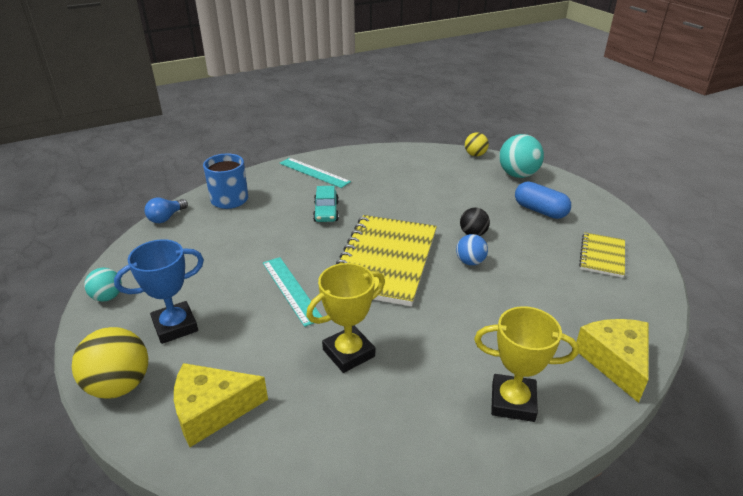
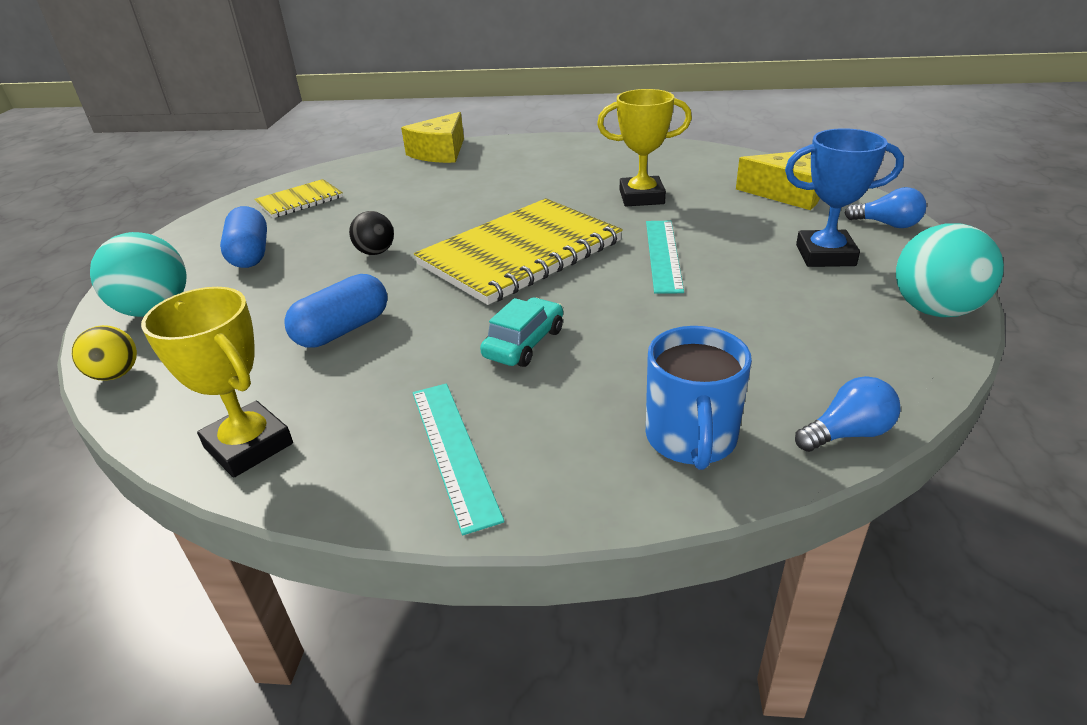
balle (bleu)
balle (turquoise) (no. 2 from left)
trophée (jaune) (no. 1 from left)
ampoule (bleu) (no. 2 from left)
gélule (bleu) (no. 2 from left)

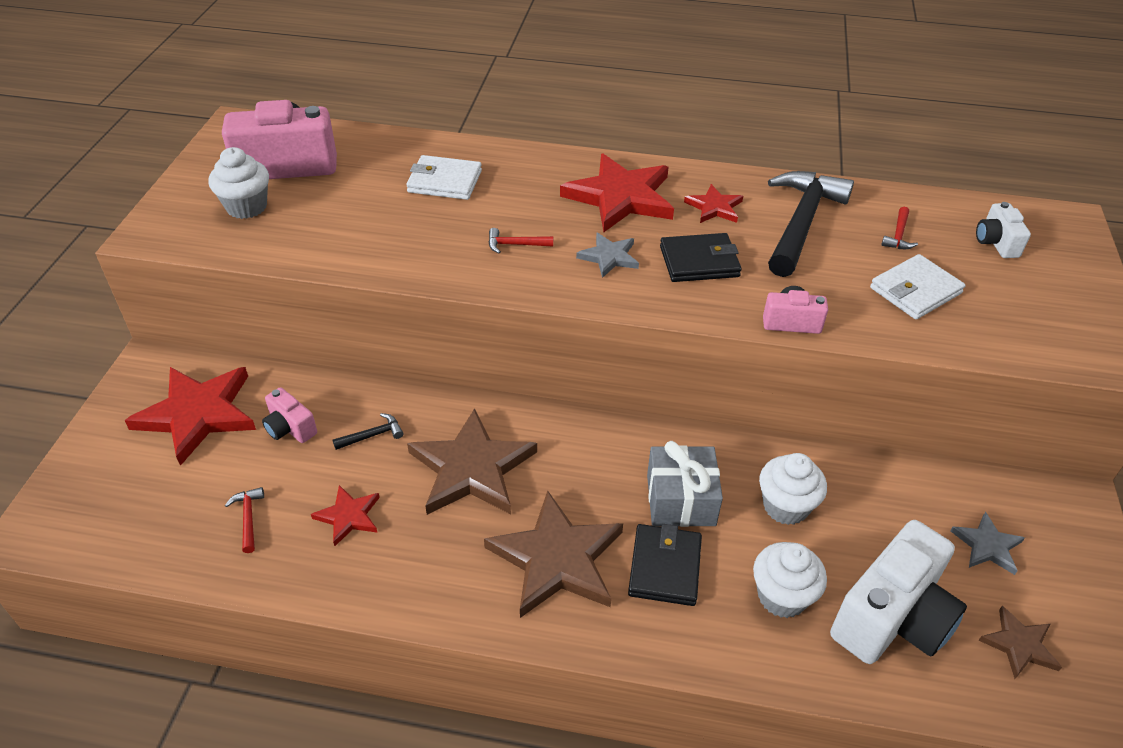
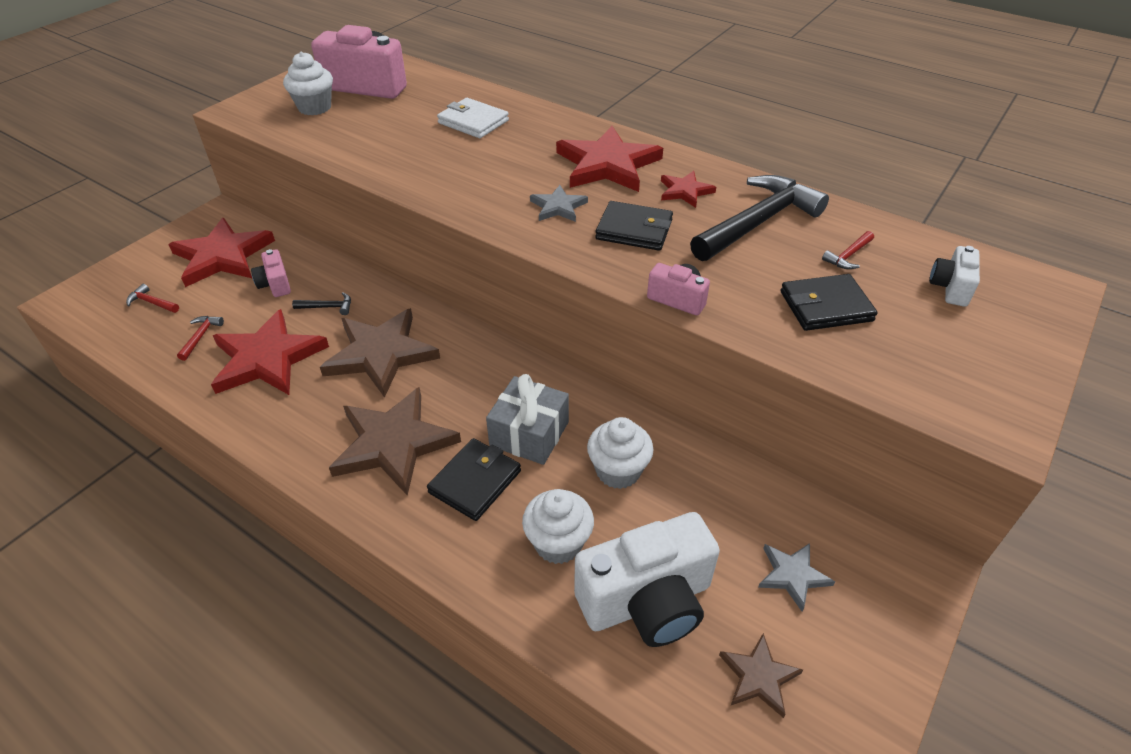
marteau (rouge) (no. 1 from left)
portefeuille (noir) (no. 3 from left)
étoile (rouge) (no. 2 from left)

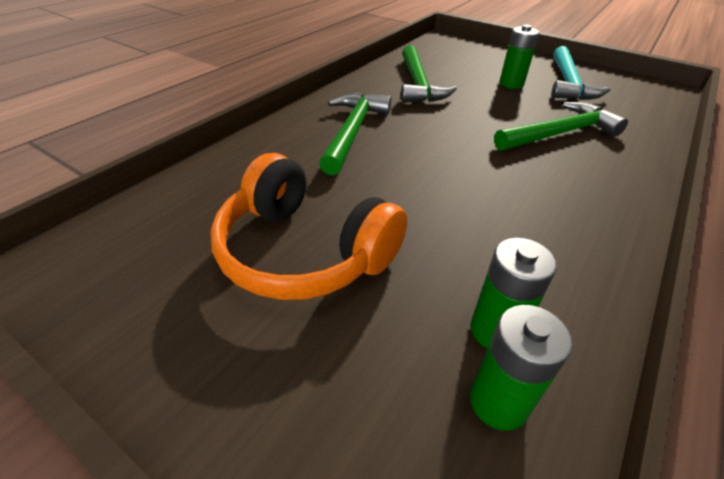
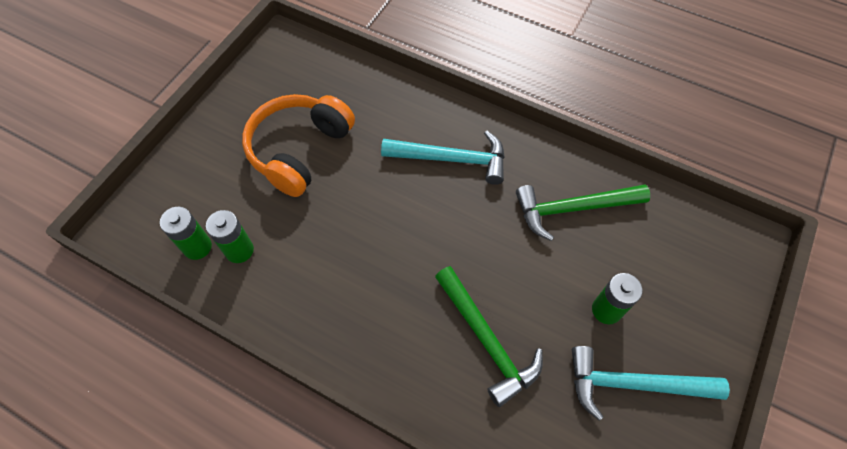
marteau (turquoise) (no. 1 from left)

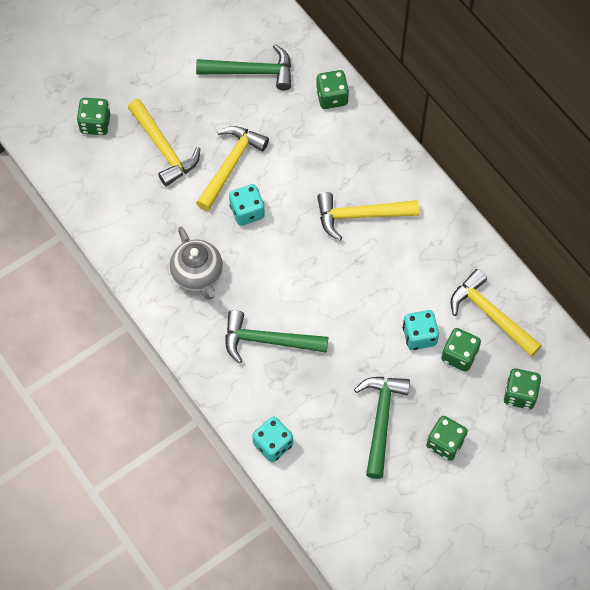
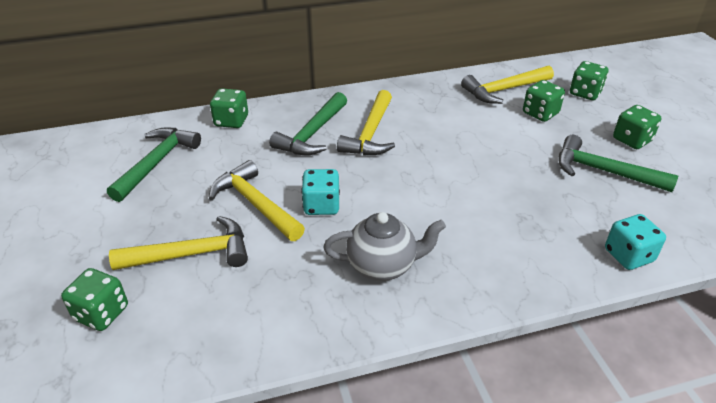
marteau (vert) (no. 2 from left)
dé (turquoise) (no. 3 from left in the first image)

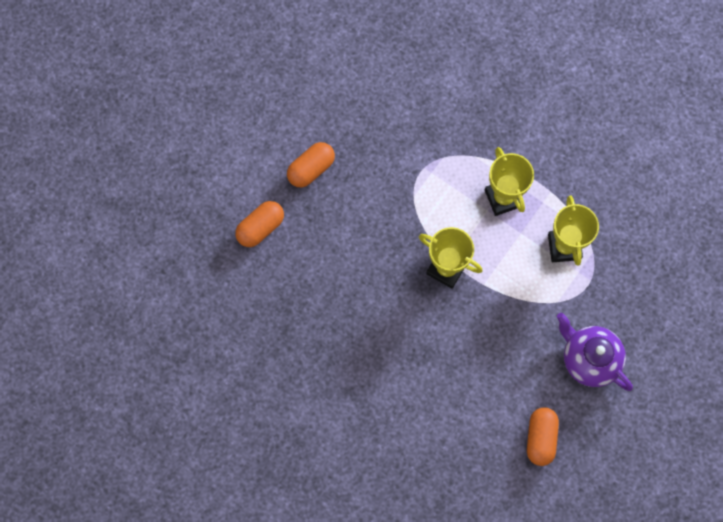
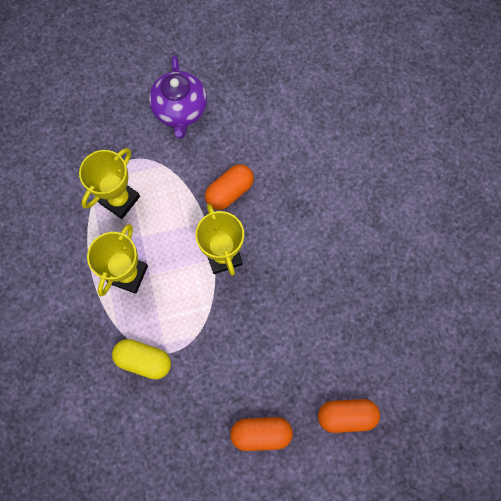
gélule (orange) (no. 1 from left)
gélule (jaune)

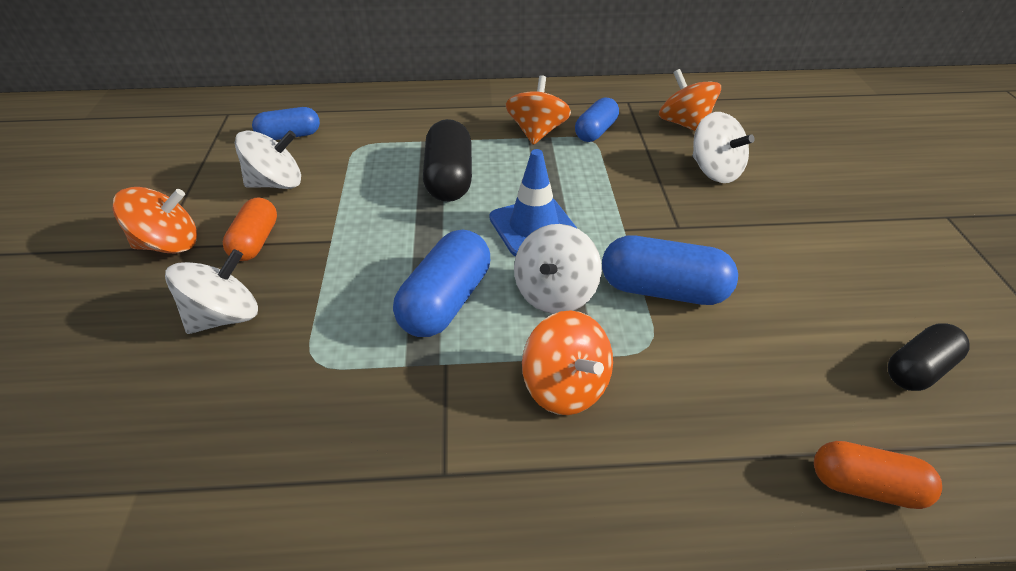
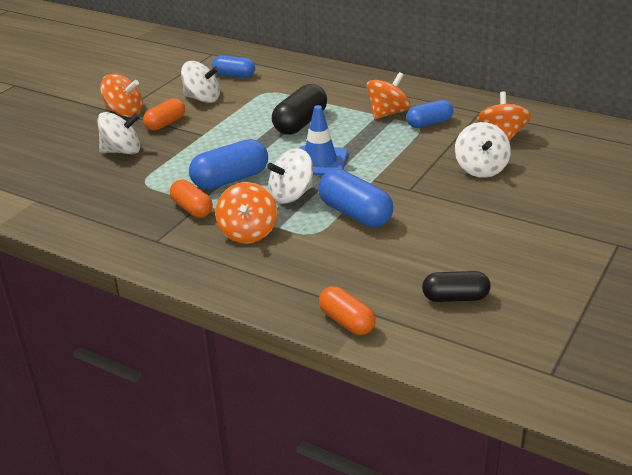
gélule (orange) (no. 2 from left)

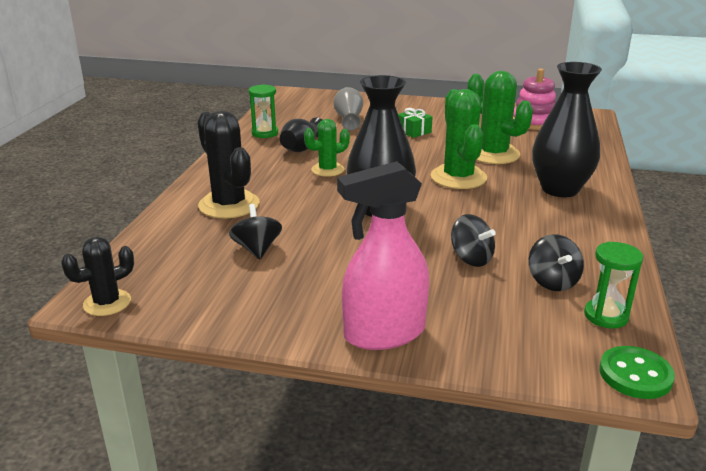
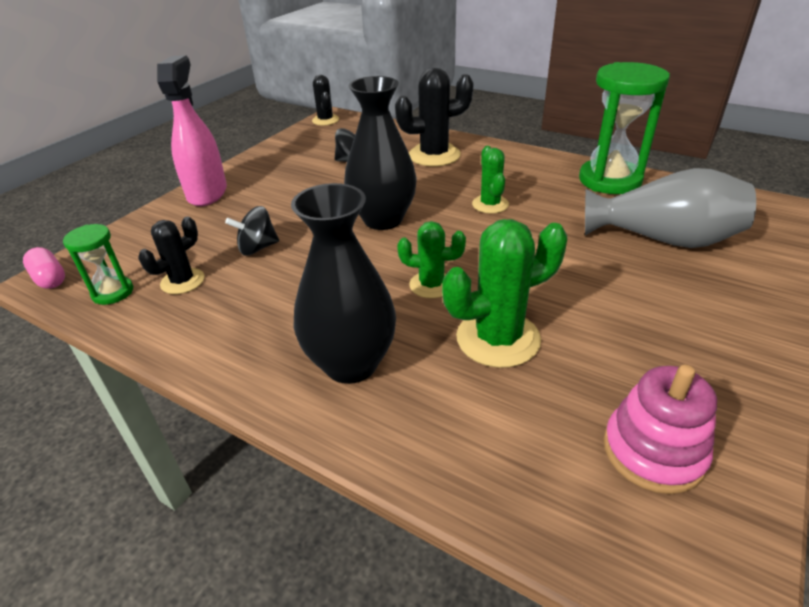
sablier (vert) (no. 2 from left)
vase (gris)
cactus (vert) (no. 1 from left)
cadeau (vert)
vase (noir) (no. 1 from left in the first image)
cactus (noir) (no. 1 from left)
gélule (rose)

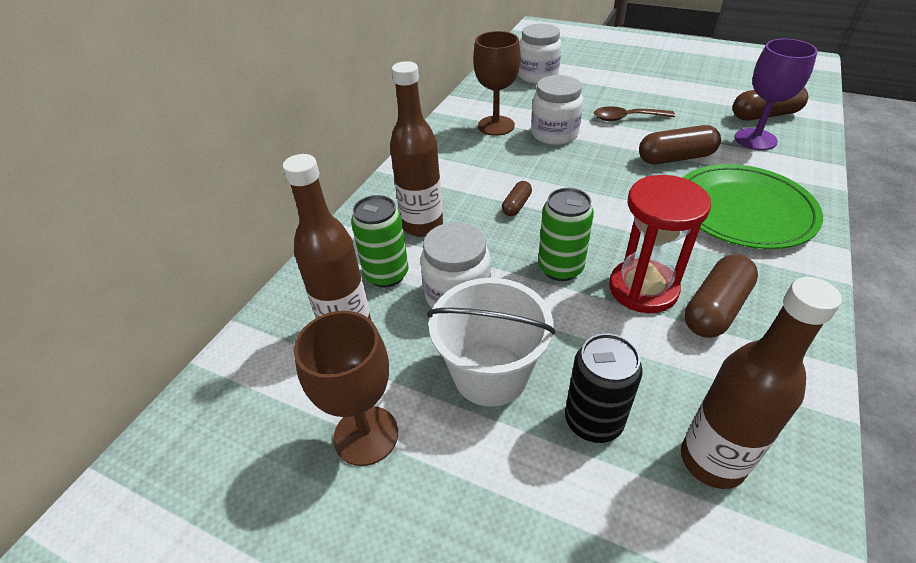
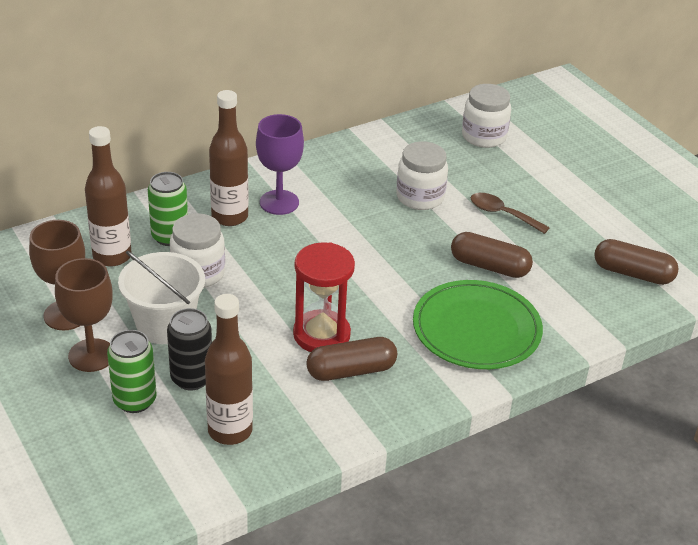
verre à pied (marron) (no. 2 from left)
verre à pied (violet)
gélule (marron) (no. 1 from left in the first image)
canette (vert) (no. 1 from left)

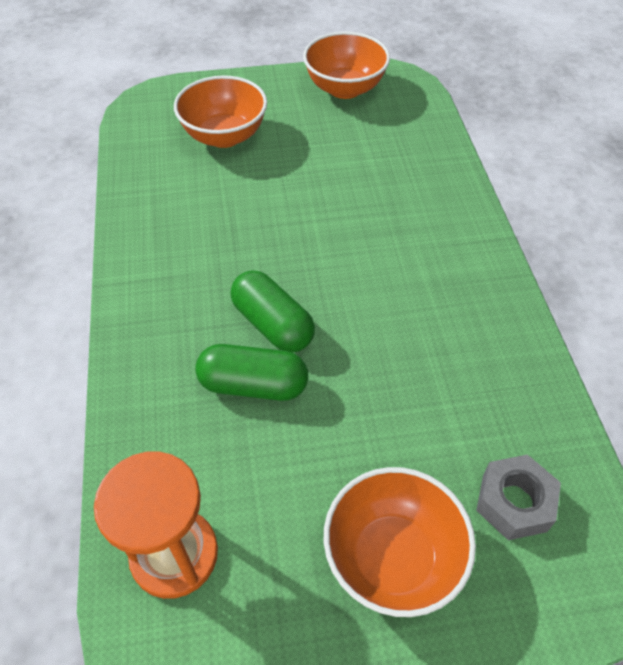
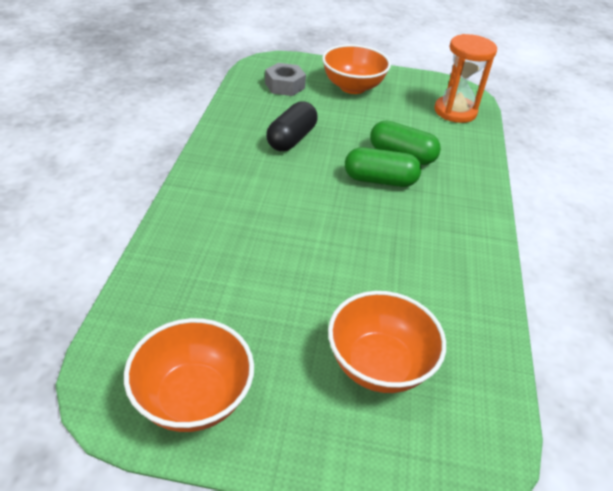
gélule (vert) (no. 1 from left)
gélule (noir)

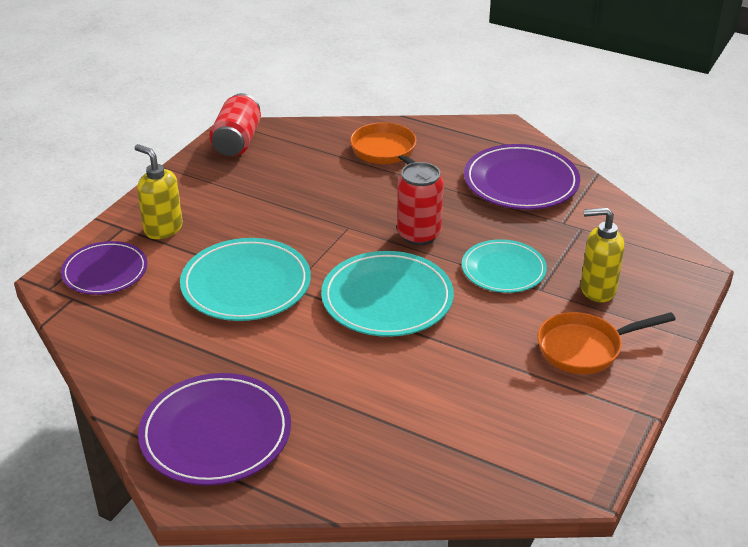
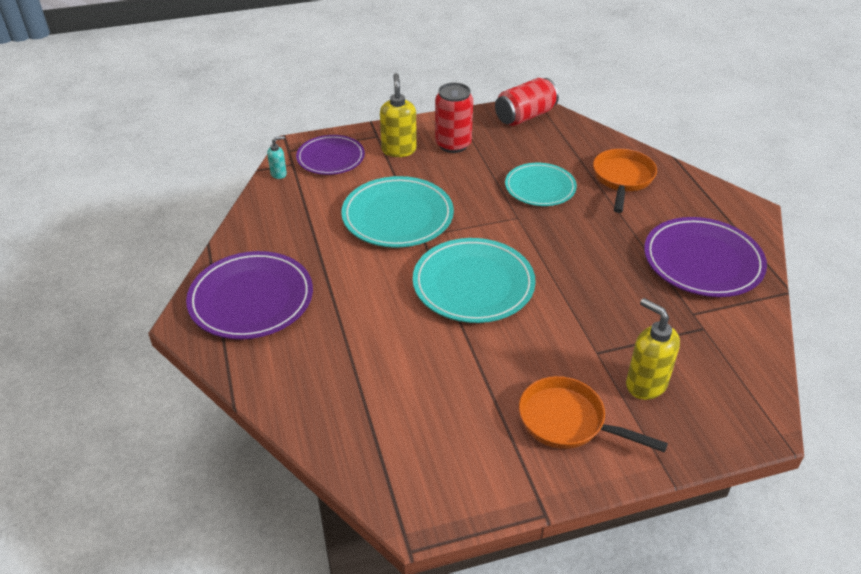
canette (rouge) (no. 1 from left)
assiette (turquoise) (no. 3 from left)
distributeur de savon (turquoise)

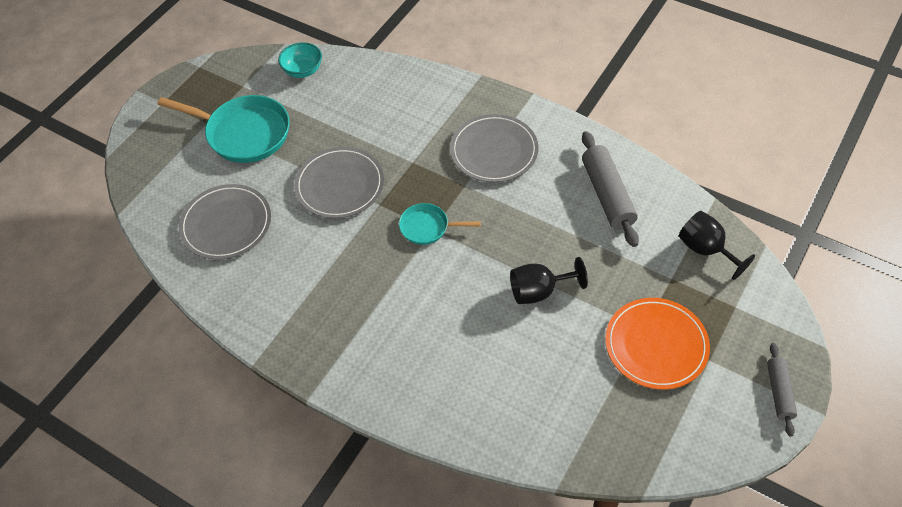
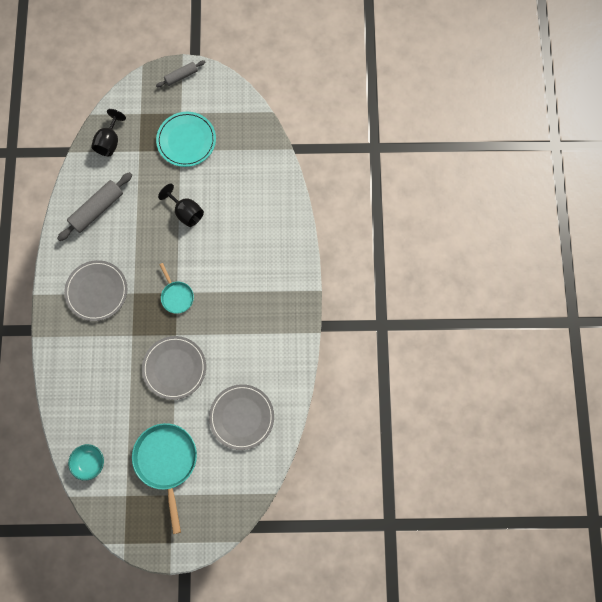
assiette (turquoise)

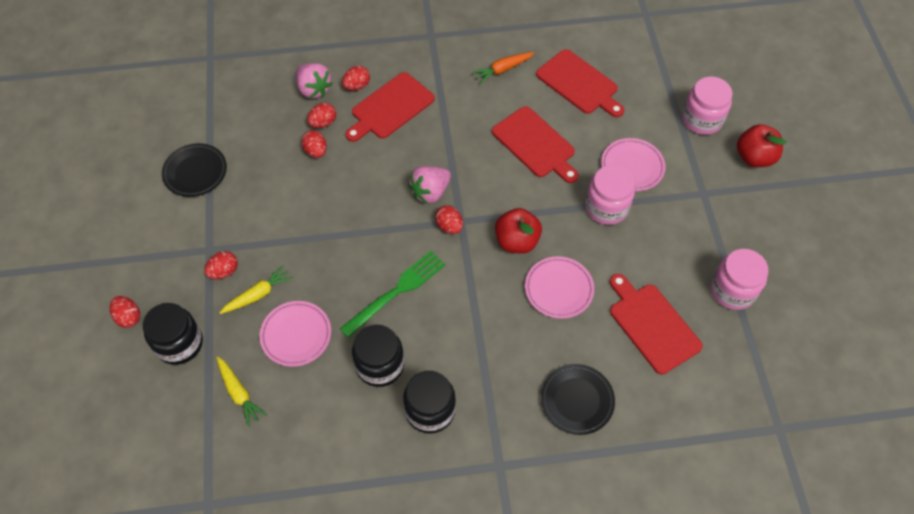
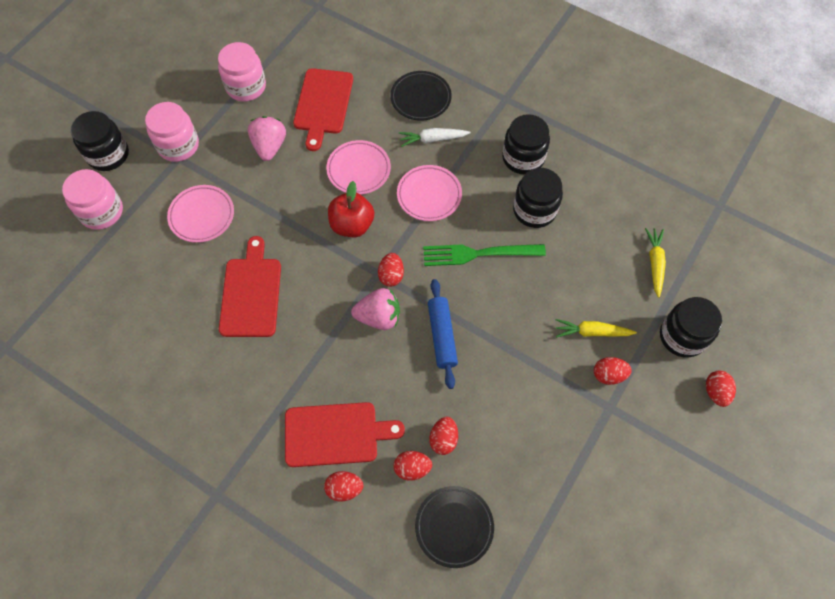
planche à découper (rouge) (no. 3 from left in the first image)
carotte (orange)
fraise (rose) (no. 1 from left)
bocal (noir) (no. 1 from left)
assiette (noir) (no. 2 from left)
bocal (rose) (no. 2 from left)
assiette (rose) (no. 3 from left)
carotte (blanc)
rouleau à pâtisserie (bleu)

